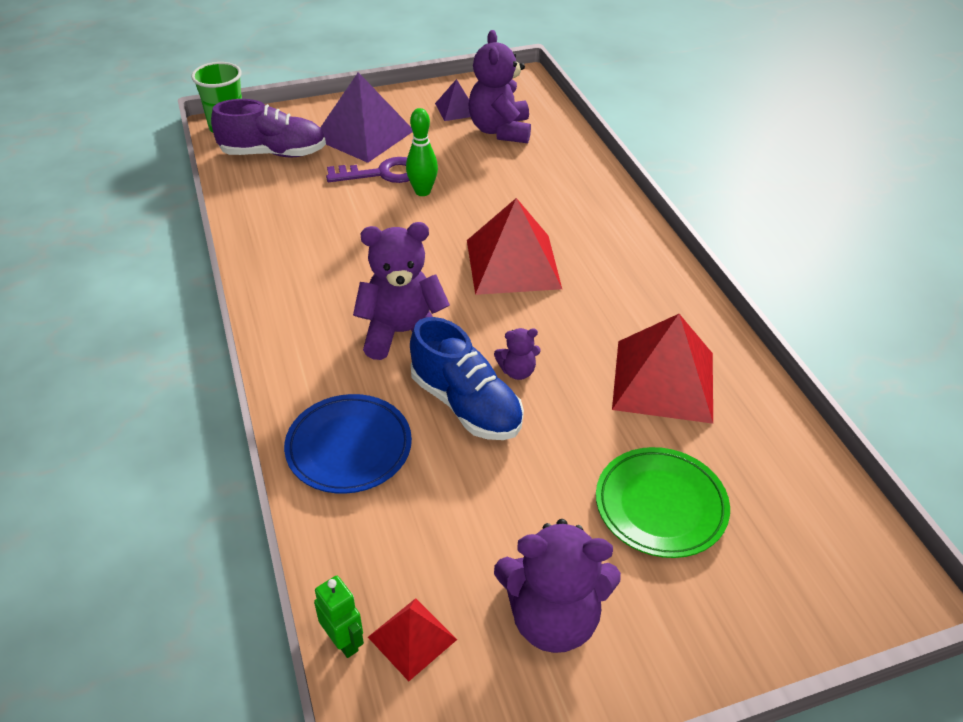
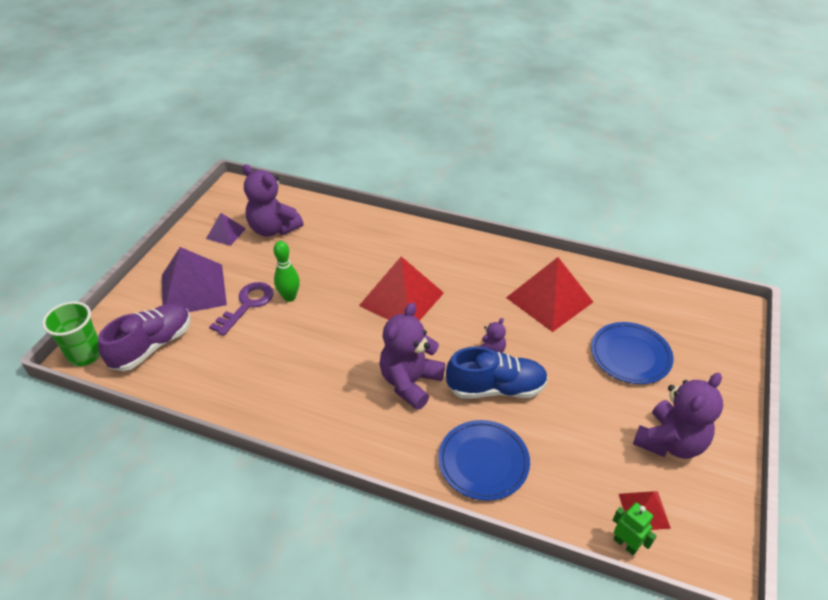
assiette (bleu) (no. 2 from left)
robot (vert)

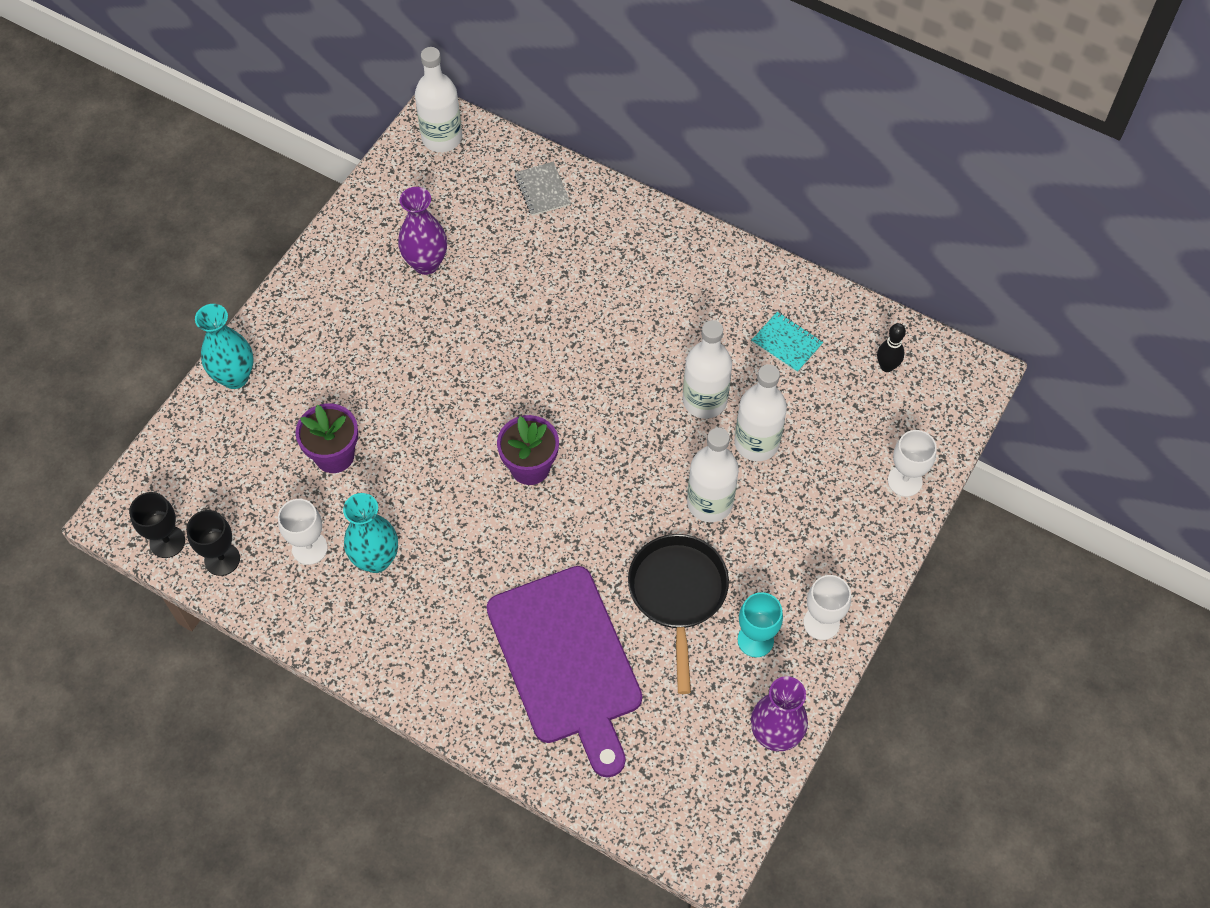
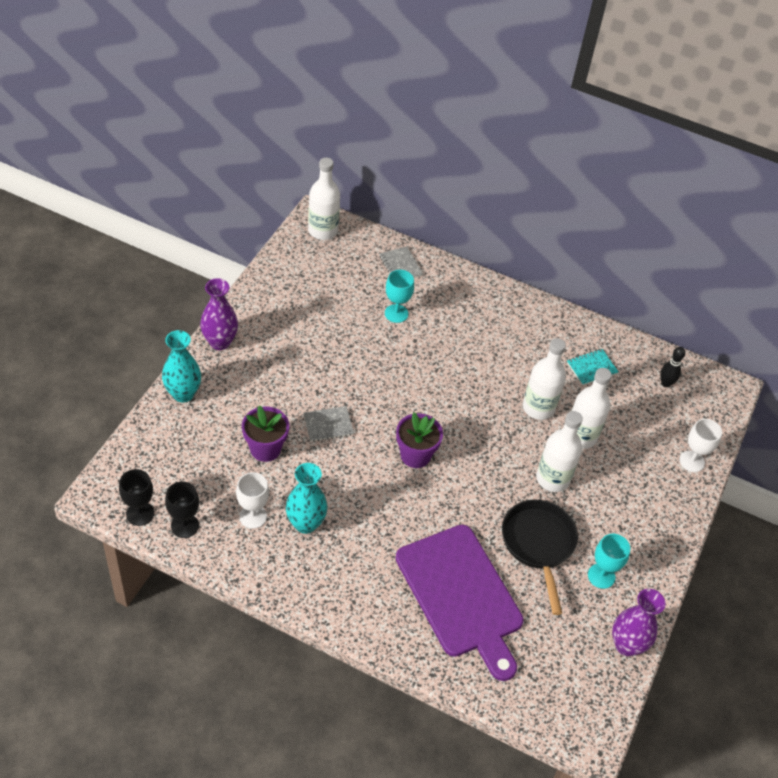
vase (violet) (no. 1 from left)
carnet (turquoise)
verre à pied (blanc) (no. 2 from left in the first image)
verre à pied (turquoise) (no. 1 from left)
carnet (gris) (no. 1 from left)

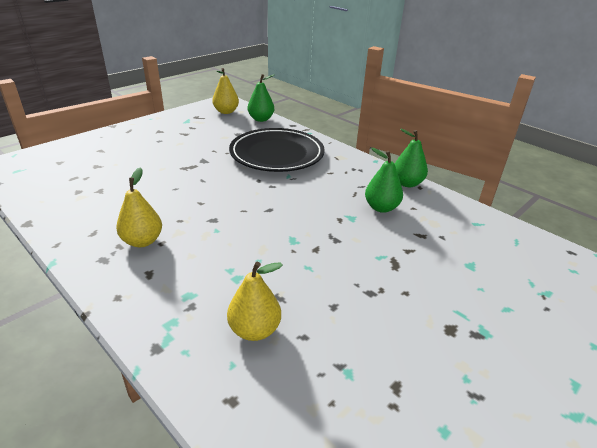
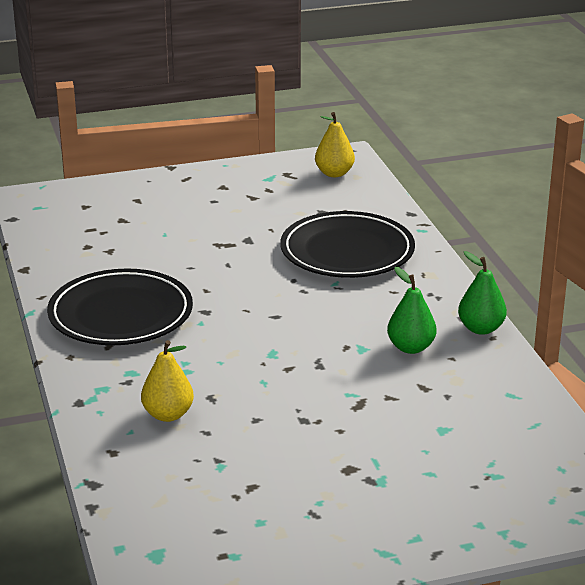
poire (vert) (no. 1 from left in the first image)
assiette (noir) (no. 1 from left)

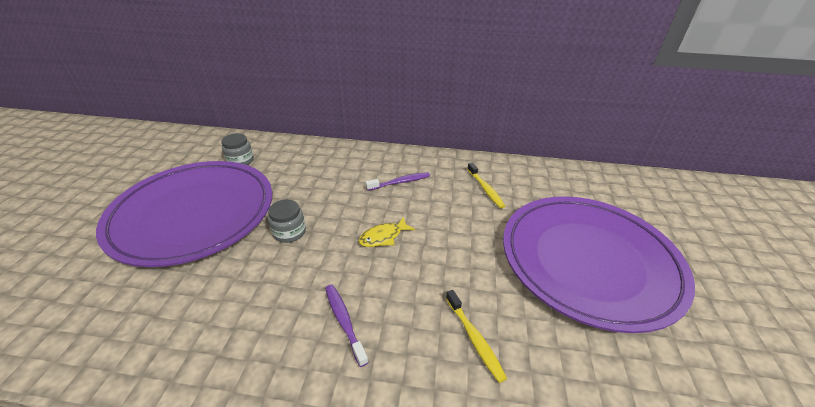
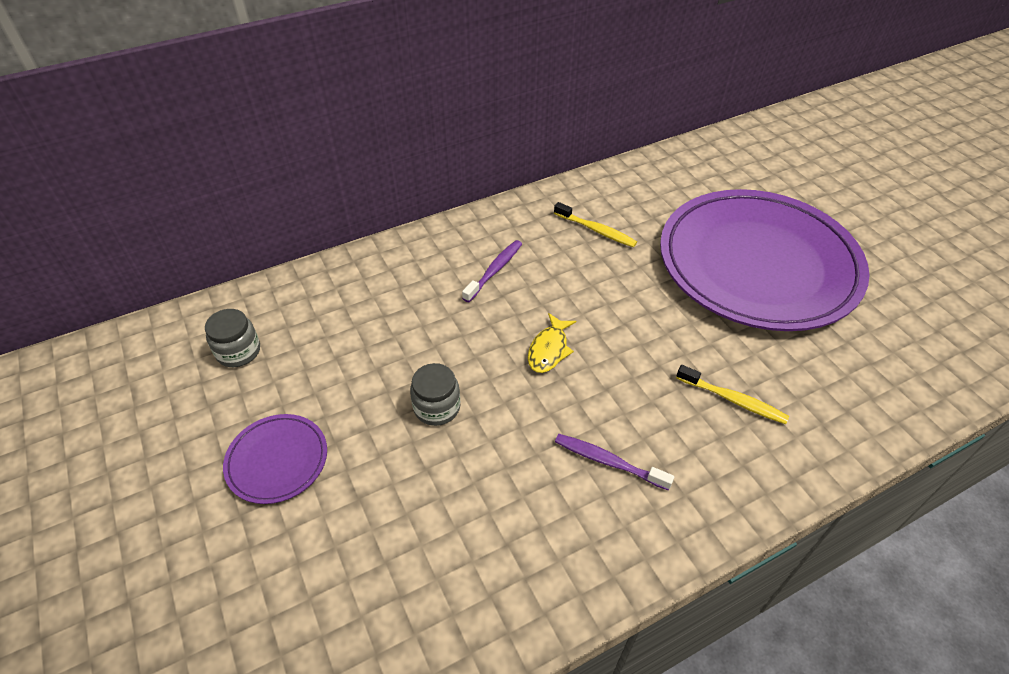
assiette (violet) (no. 1 from left)

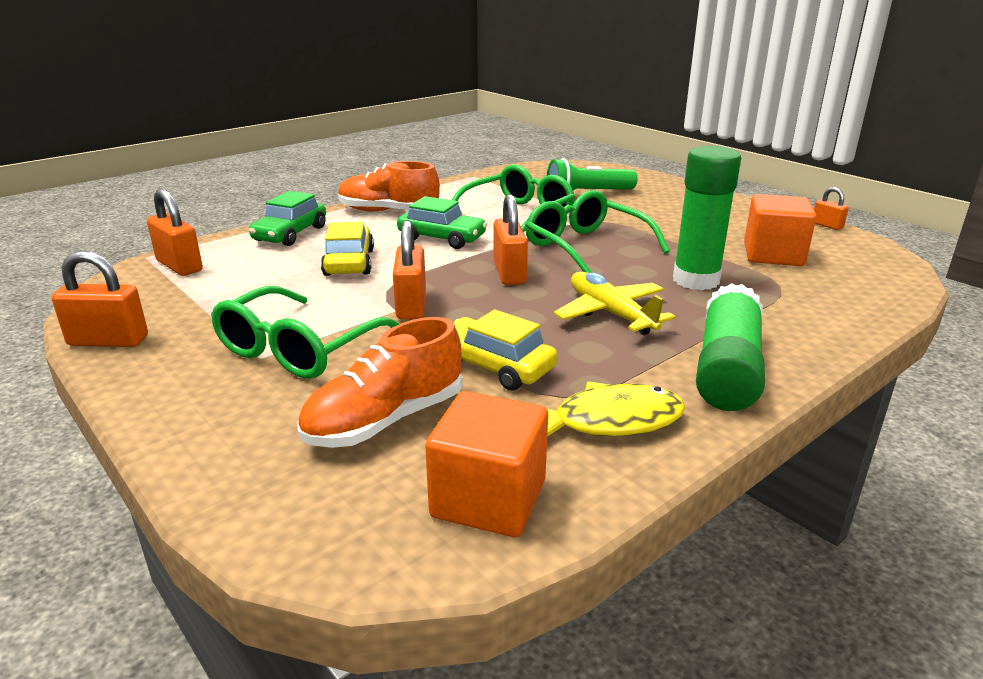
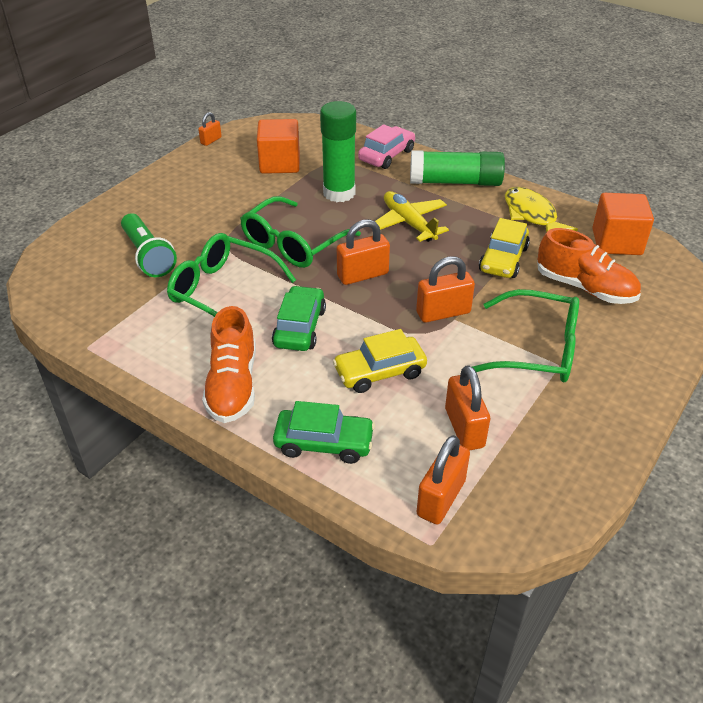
cadenas (orange) (no. 5 from left)
avion (jaune)
voiture (rose)

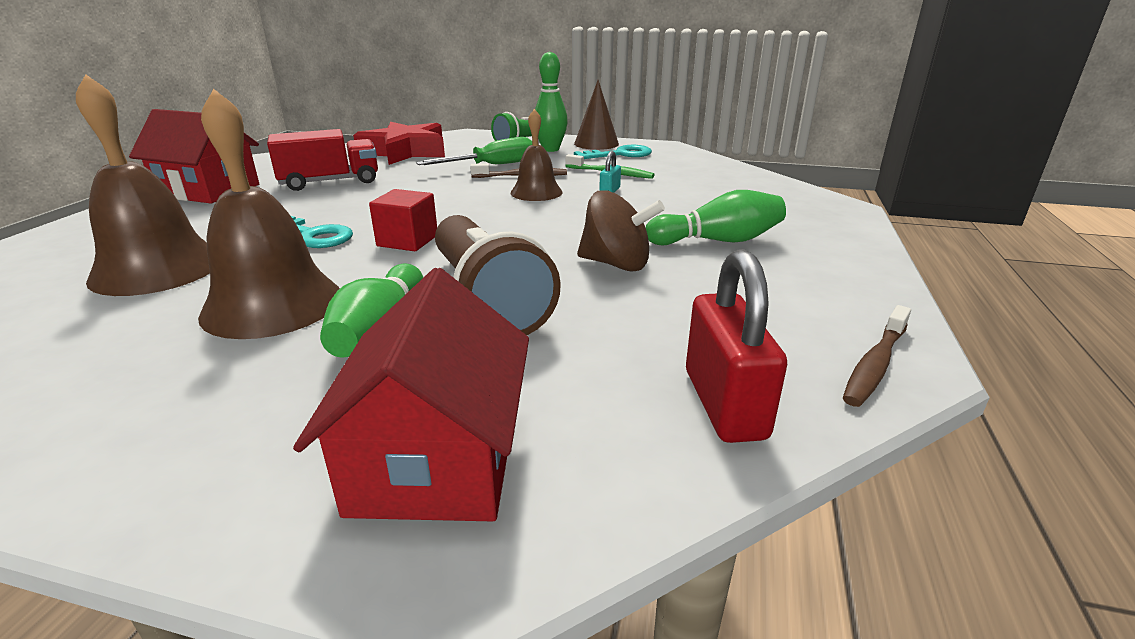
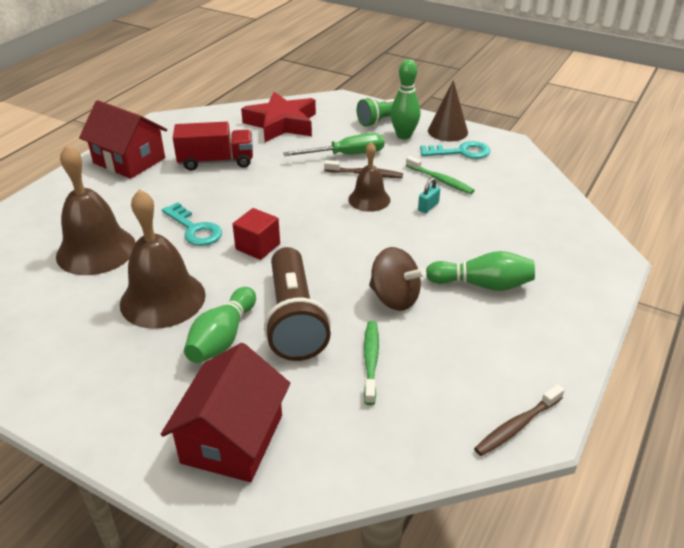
cadenas (rouge)
brosse à dents (vert) (no. 1 from left)

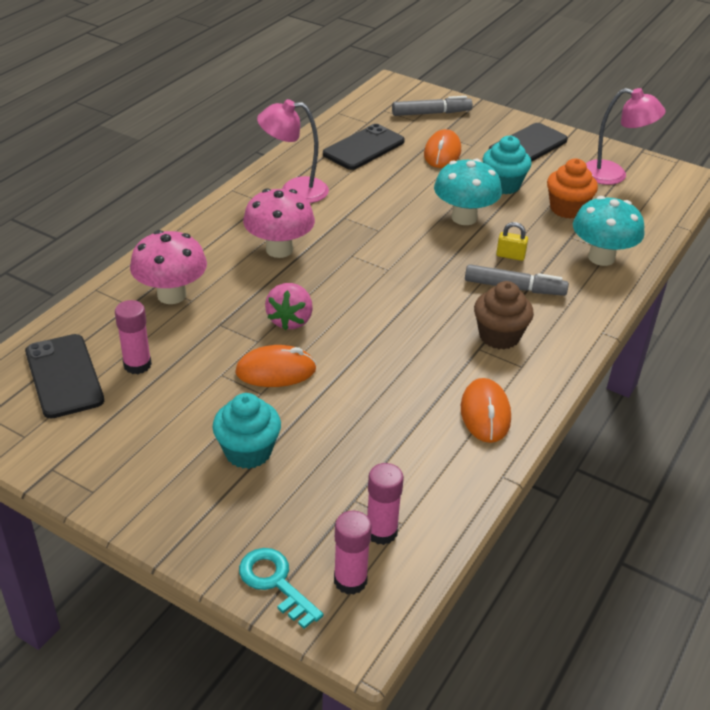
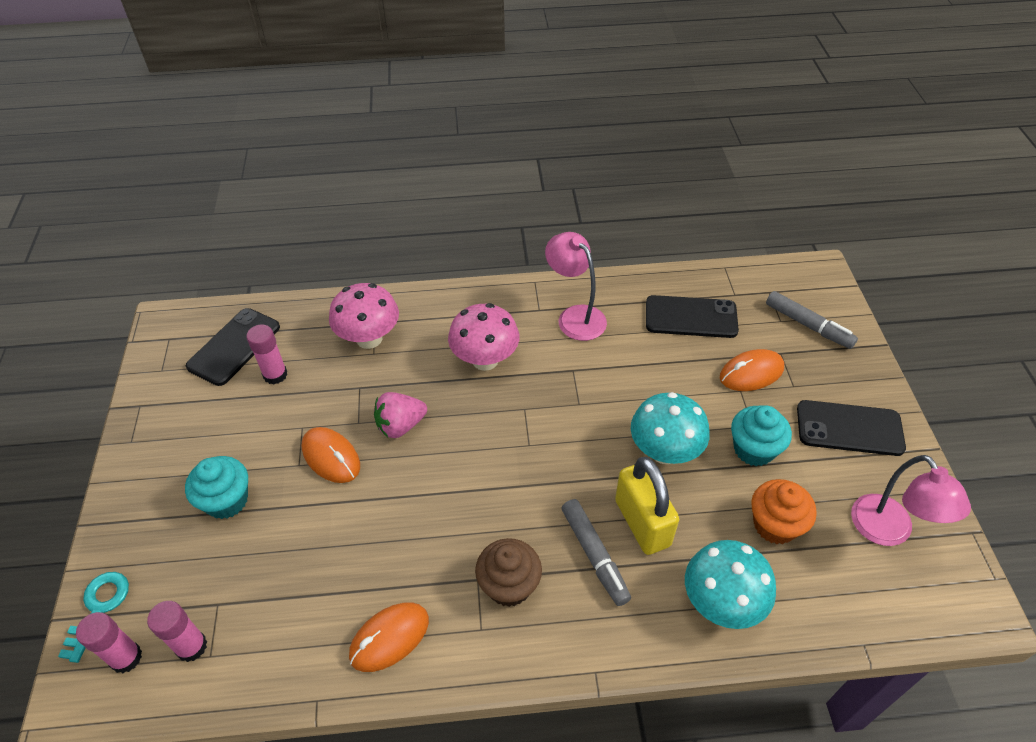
cadenas (jaune)

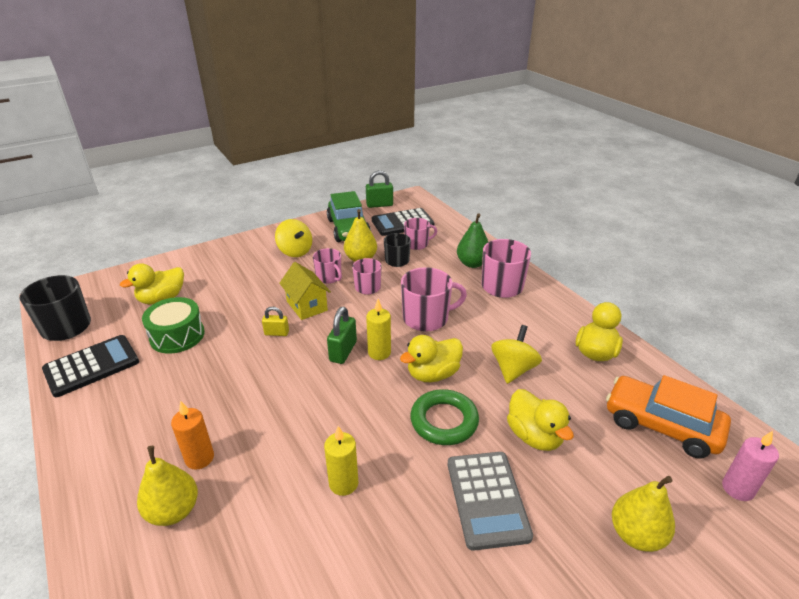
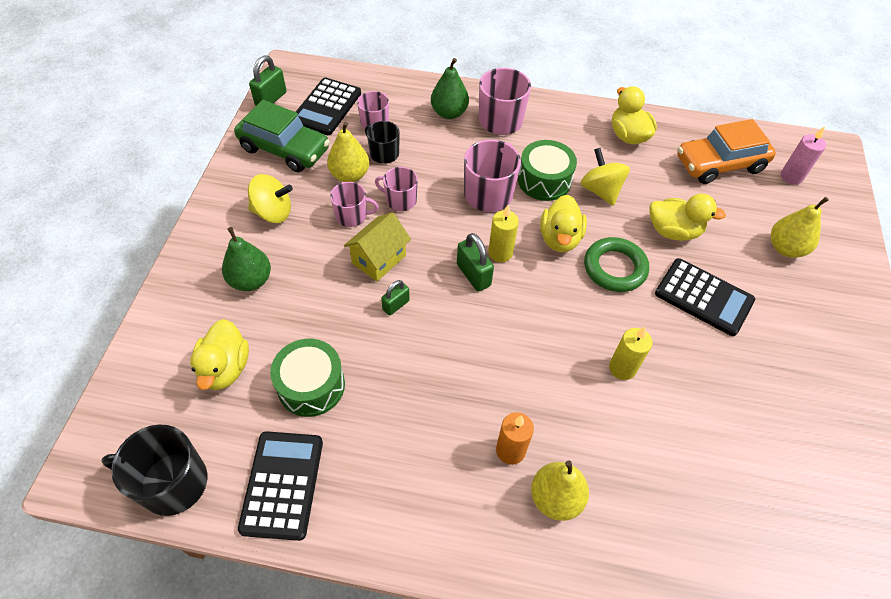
maison (jaune)
cadenas (vert) (no. 2 from left)
calculatrice (noir) (no. 3 from left)
tambour (vert) (no. 2 from left)
poire (vert) (no. 1 from left)

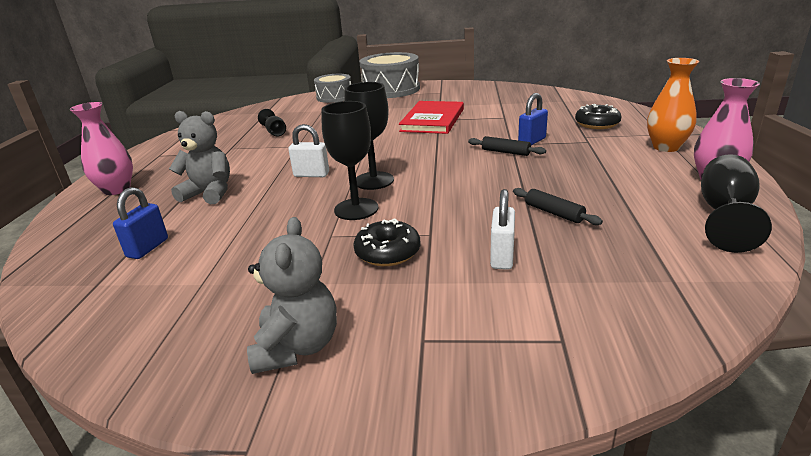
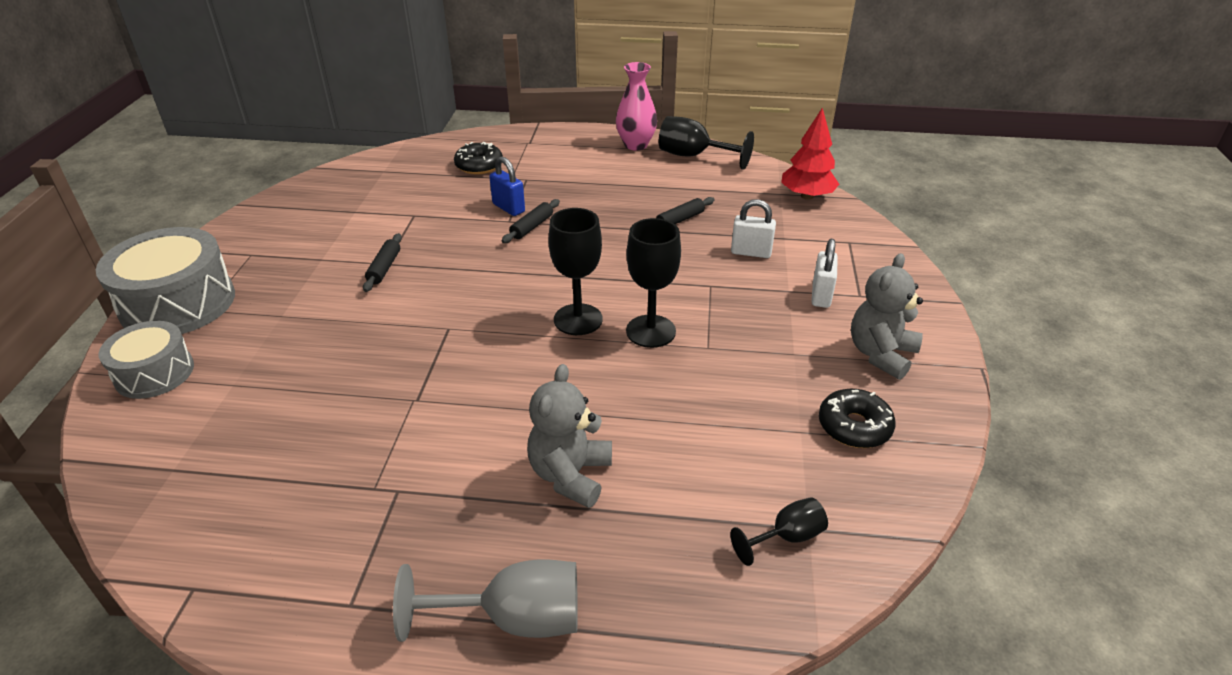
vase (orange)
rouleau à pâtisserie (noir) (no. 1 from left)
verre à pied (gris)
verre à pied (noir) (no. 4 from left)
cadenas (blanc) (no. 2 from left)
cadenas (bleu) (no. 1 from left in the first image)
ours en peluche (gris) (no. 2 from left)
beignet (noir) (no. 2 from left)
arbre (rouge)

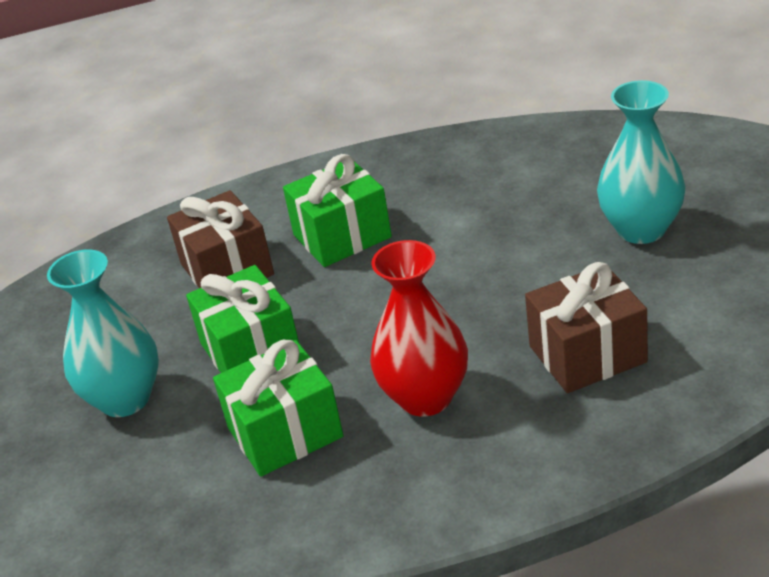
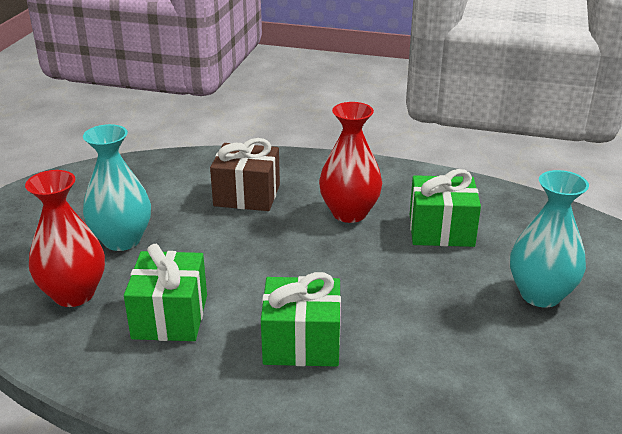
cadeau (marron) (no. 1 from left in the first image)
cadeau (vert) (no. 1 from left)
vase (rouge) (no. 1 from left)

